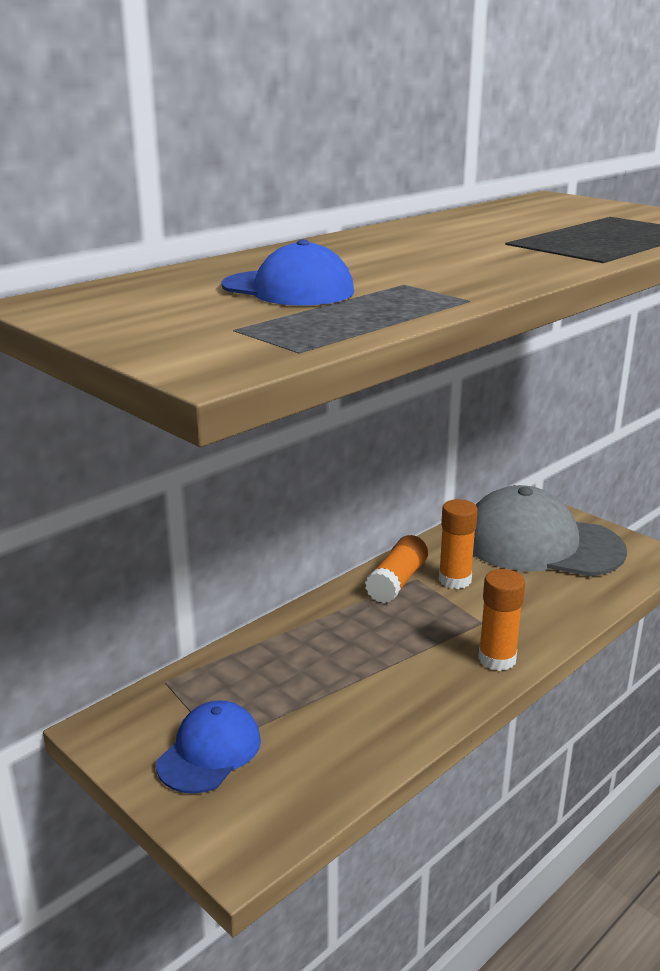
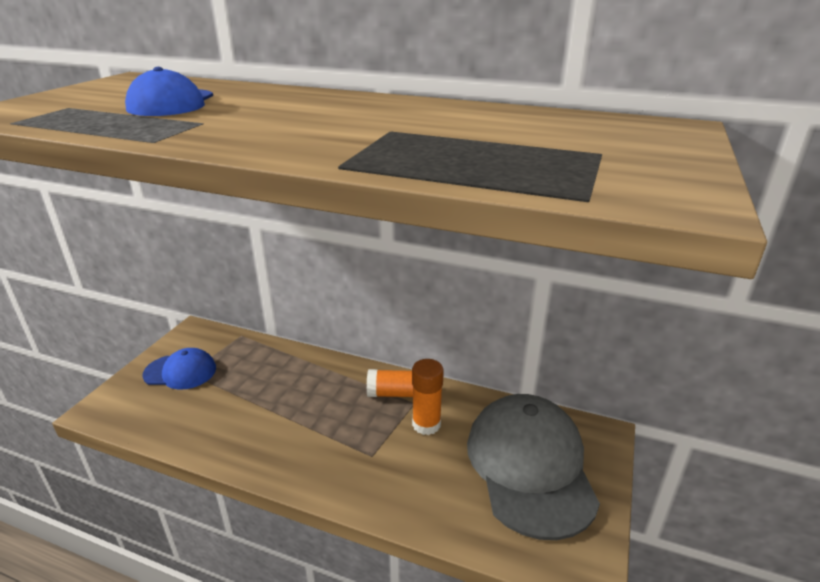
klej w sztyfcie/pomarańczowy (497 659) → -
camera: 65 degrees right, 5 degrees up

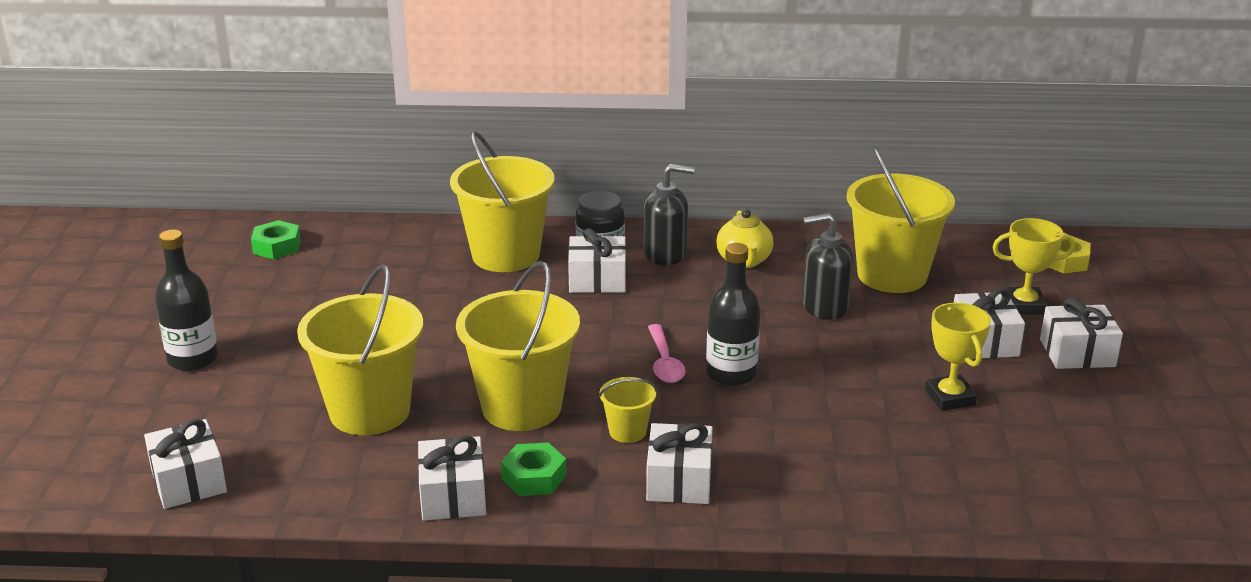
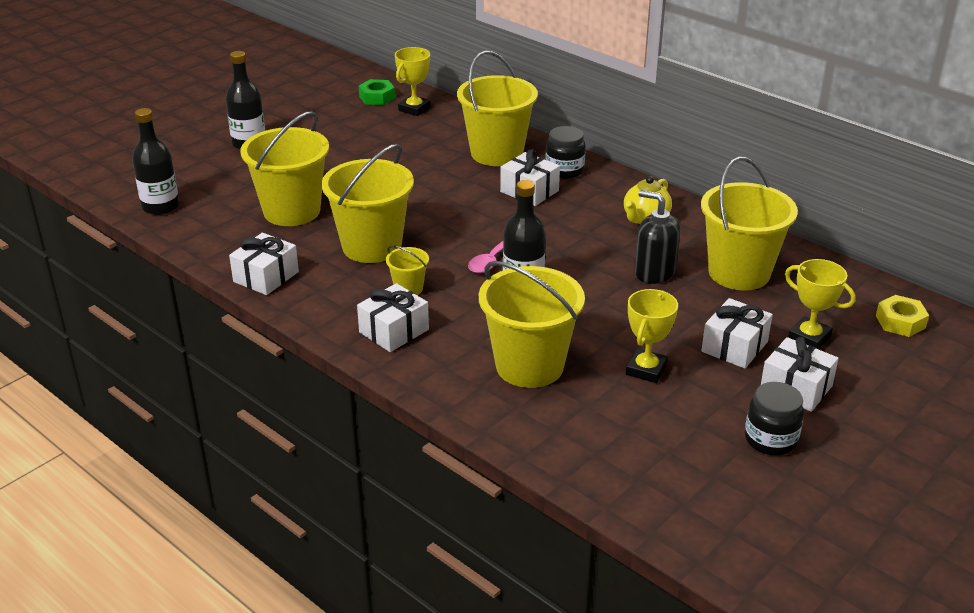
nakrętka/zielony (534 477) → -
dozownik mydła/czarny (665 253) → -
- → puchar/żółty (414 109)
- → wiadro/żółty (529 366)
- → słoik/czarny (770 439)
prezent/biały (189 481) → butelka/czarny (160 207)
camera: 40 degrees right, 5 degrees up

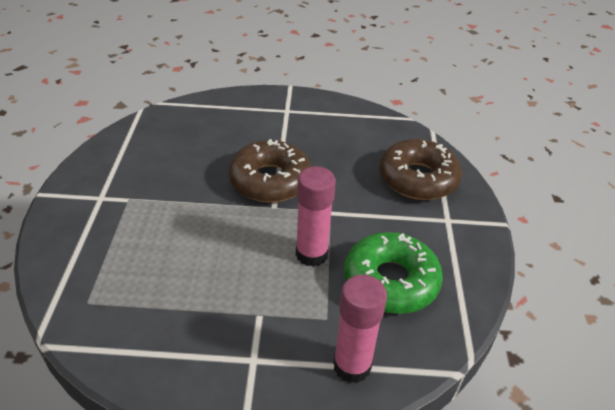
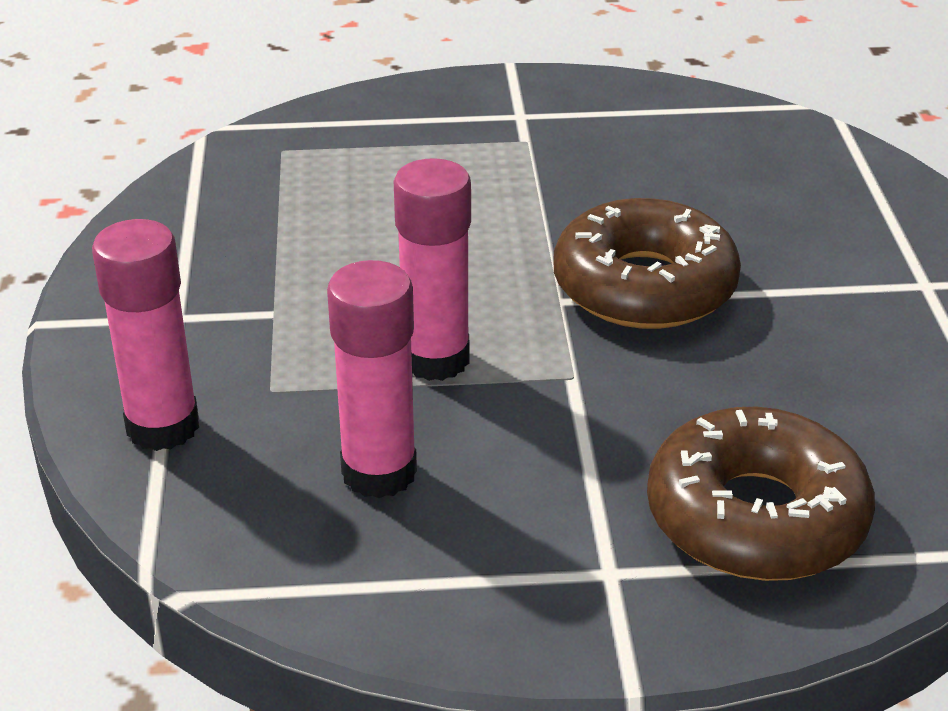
donut/zielony (390 281) → klej w sztyfcie/różowy (379 472)
camera: 85 degrees right, 5 degrees down

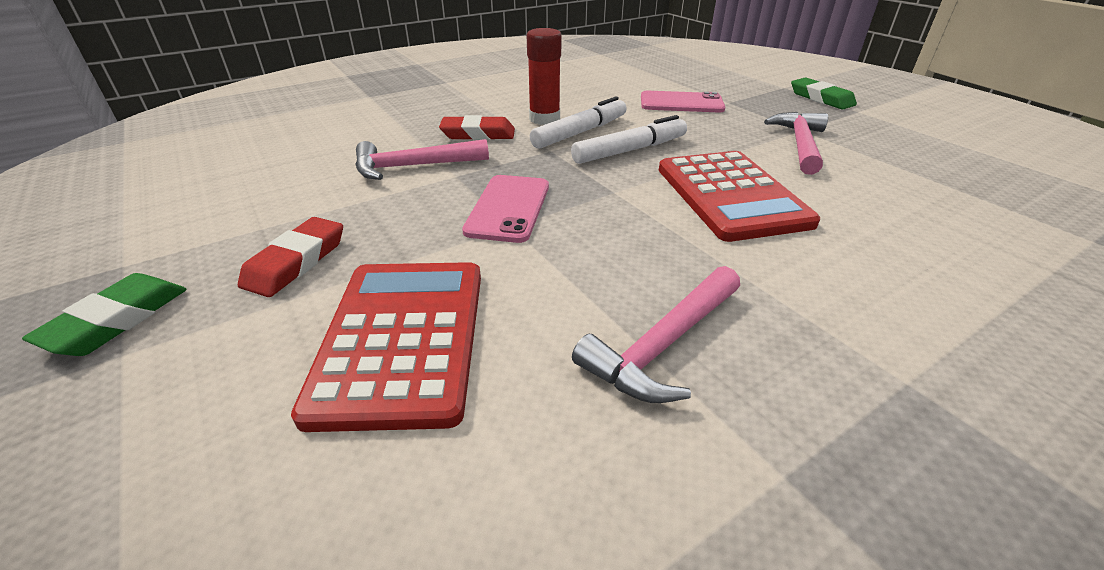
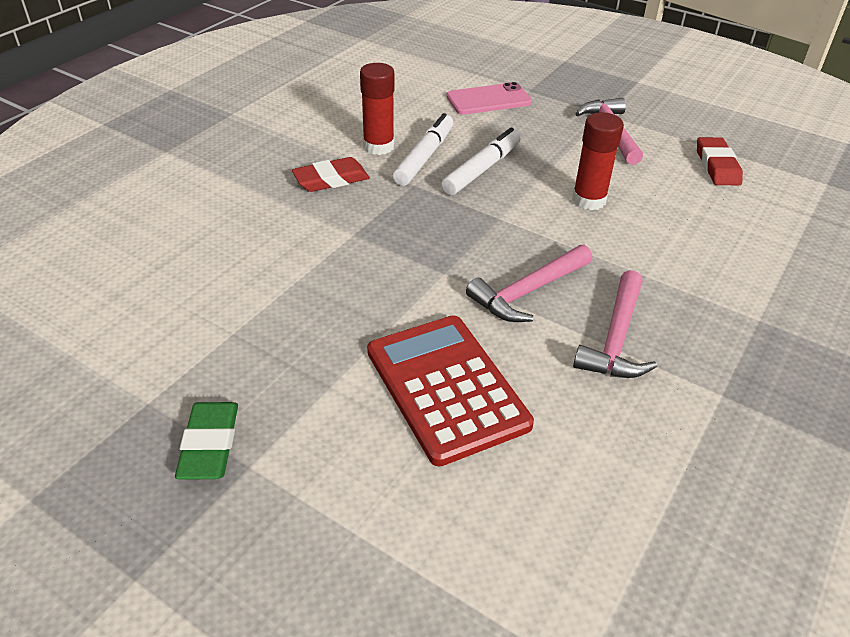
telefon/różowy (509 208) → -
gumka do mazania/zielony (821 98) → -
gumka do mazania/czerwony (296 262) → gumka do mazania/czerwony (717 166), relocated
młotek/różowy (414 166) → młotek/różowy (528 291), relocated
kalkulator/czerwony (731 195) → klej w sztyfcie/czerwony (588 200)
camera: 25 degrees left, 5 degrees up

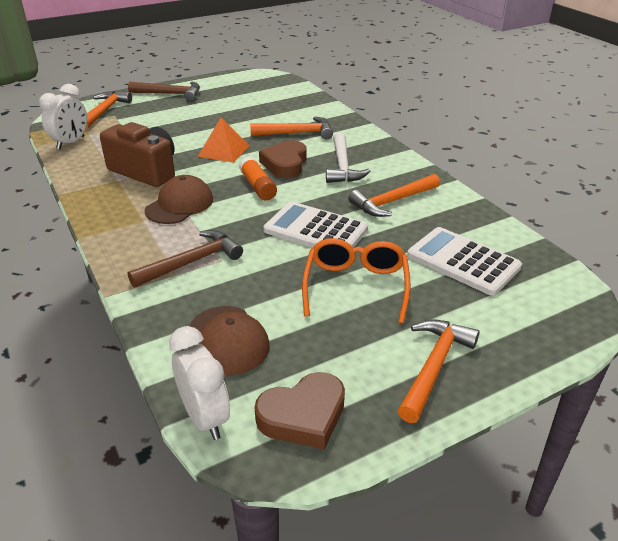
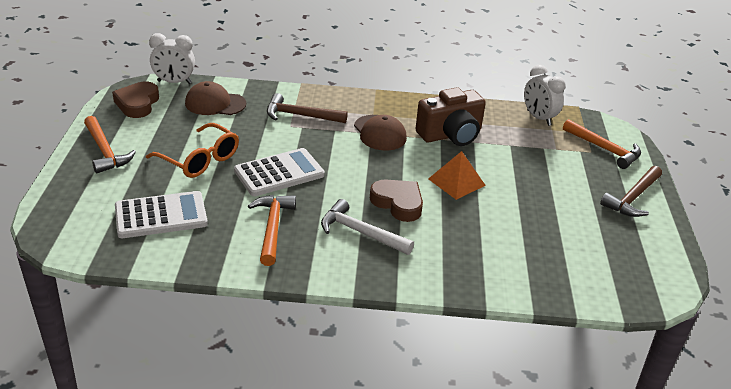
klej w sztyfcie/pomarańczowy (258 186) → -
młotek/pomarańczowy (297 133) → -
młotek/brązowy (192 262) → młotek/brązowy (300 115), 105 degrees clockwise
camera: 120 degrees right, 0 degrees up

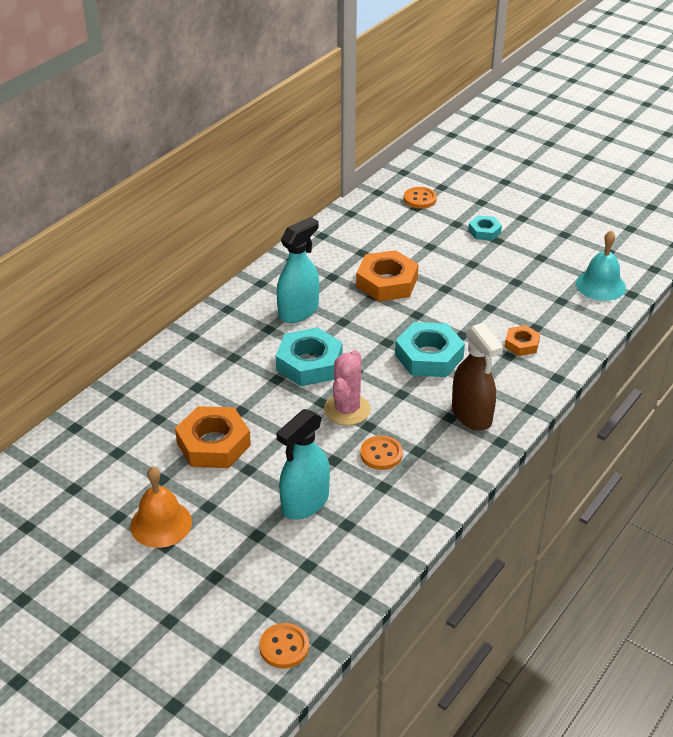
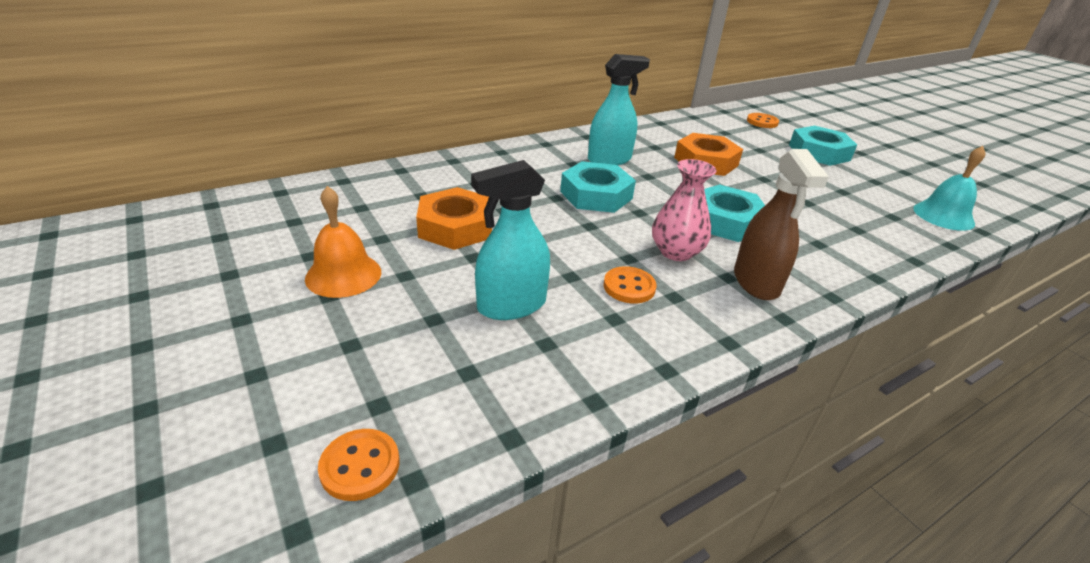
kaktus/różowy (347 409) → -
nakrętka/pomarańczowy (521 344) → -
- → wazon/różowy (676 252)
nakrętka/turkusowy (484 231) → nakrętka/turkusowy (819 152), x1.84
camera: 20 degrees right, 5 degrees down

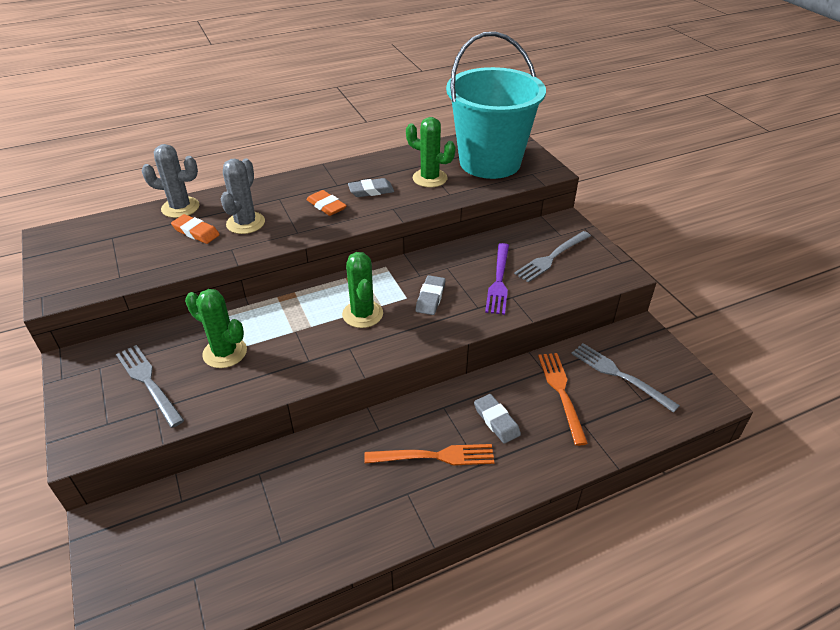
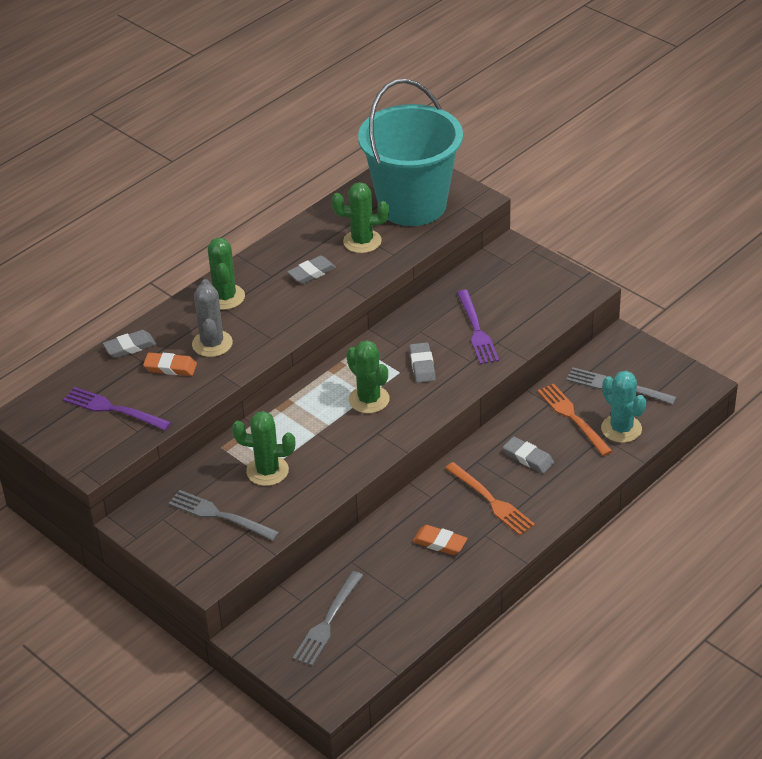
- → widelec/fioletowy (113 409)
- → kaktus/zielony (225 297)
- → kaktus/turkusowy (621 429)
gumka do mazania/pomarańczowy (326 206) → gumka do mazania/pomarańczowy (439 543), relocated
widelec/szary (551 258) → widelec/szary (328 622), relocated
kaktus/szary (180 207) → gumka do mazania/szary (130 347)
widelec/pomarańczowy (435 456) → widelec/pomarańczowy (491 501), 75 degrees clockwise
camera: 20 degrees left, 0 degrees up

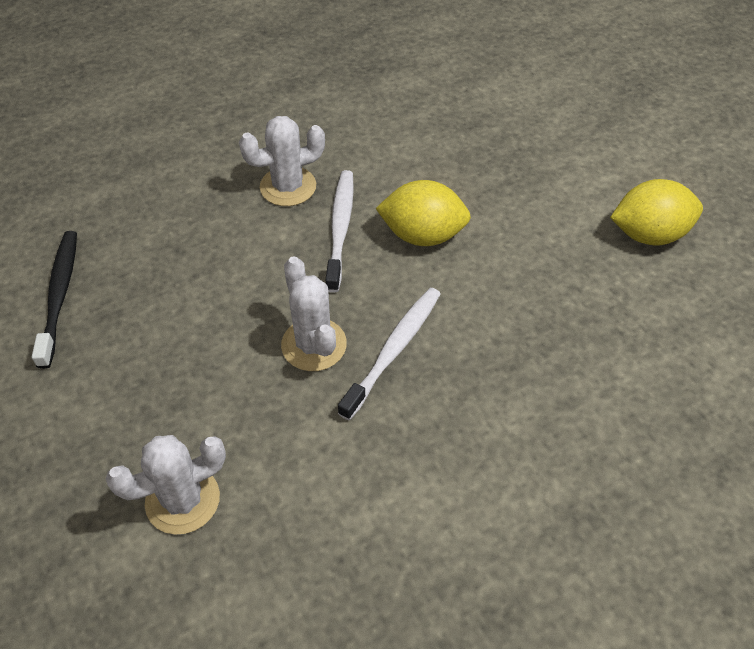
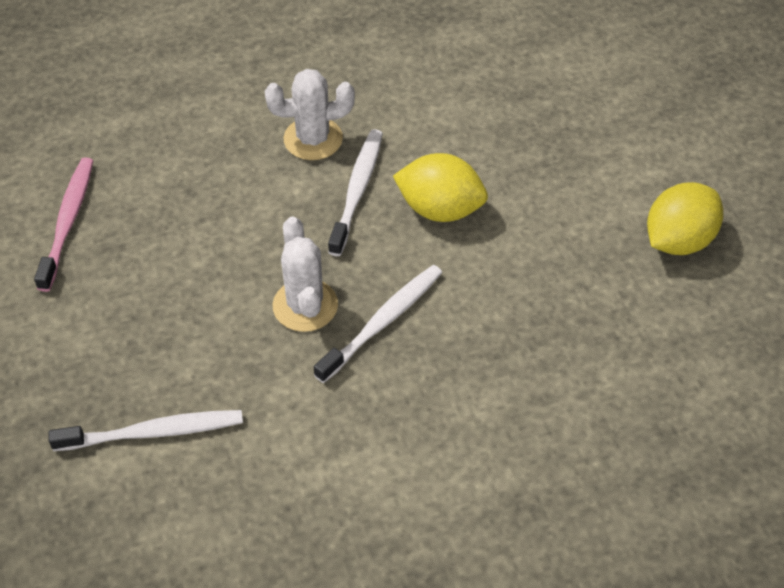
kaktus/biały (182 500) → szczoteczka do zębów/biały (153 432)
szczoteczka do zębów/czarny (59 295) → szczoteczka do zębów/różowy (68 222)
cytryna/żółty (648 234) → cytryna/żółty (678 240), 45 degrees counterclockwise
camera: 10 degrees right, 0 degrees up

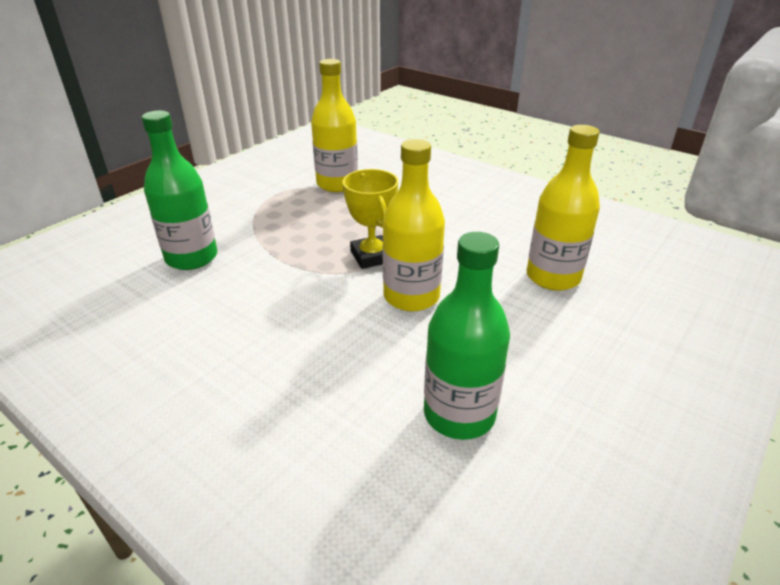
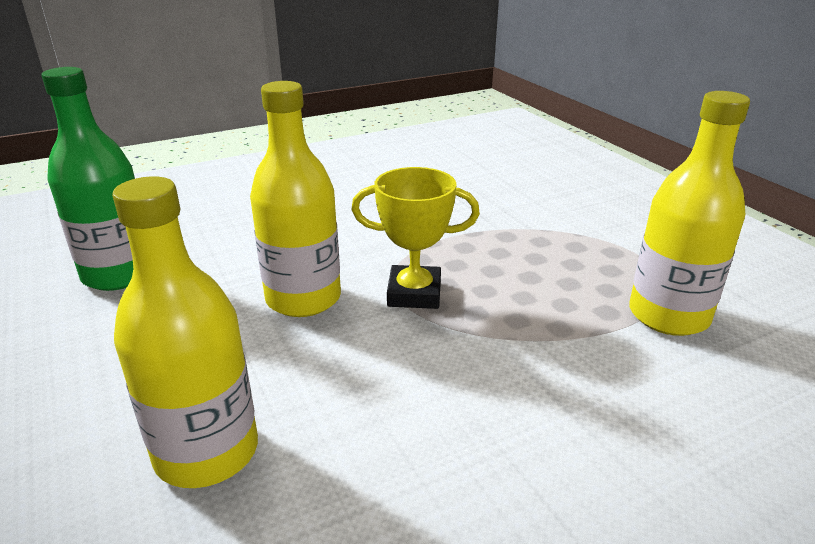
butelka/zielony (191 258) → -
camera: 115 degrees right, 5 degrees down

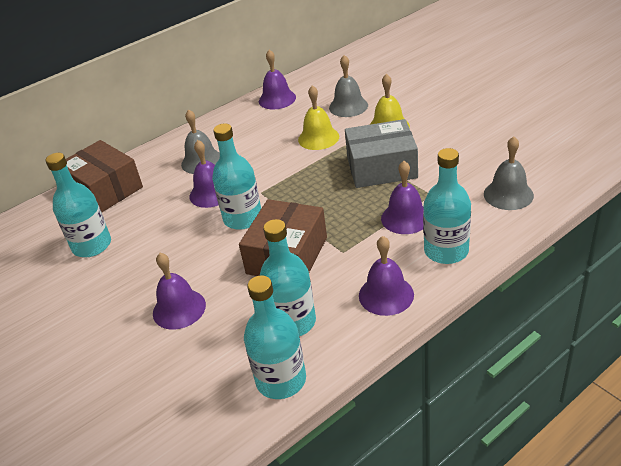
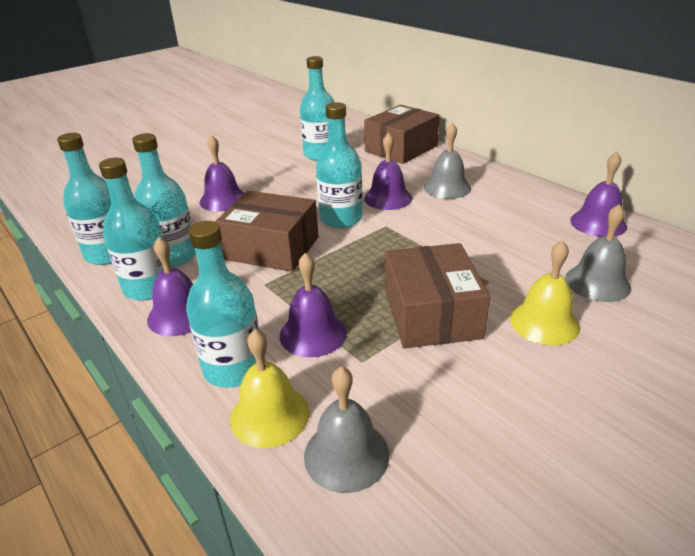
- → butelka/turkusowy (149 287)
dzwonek/żółty (318 138) → dzwonek/żółty (270 415), relocated
pudełko/szary (381 167) → pudełko/brązowy (432 314)
camera: 85 degrees right, 5 degrees down

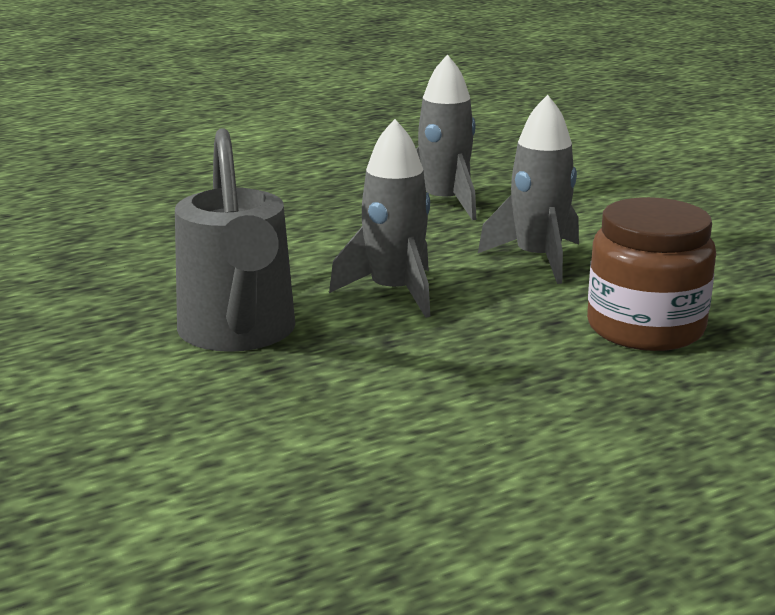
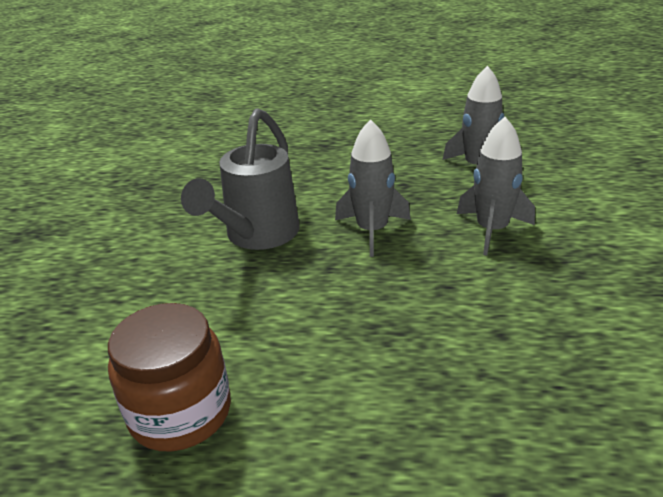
słoik/brązowy (645 328) → słoik/brązowy (180 412), relocated
camera: 35 degrees right, 10 degrees up

